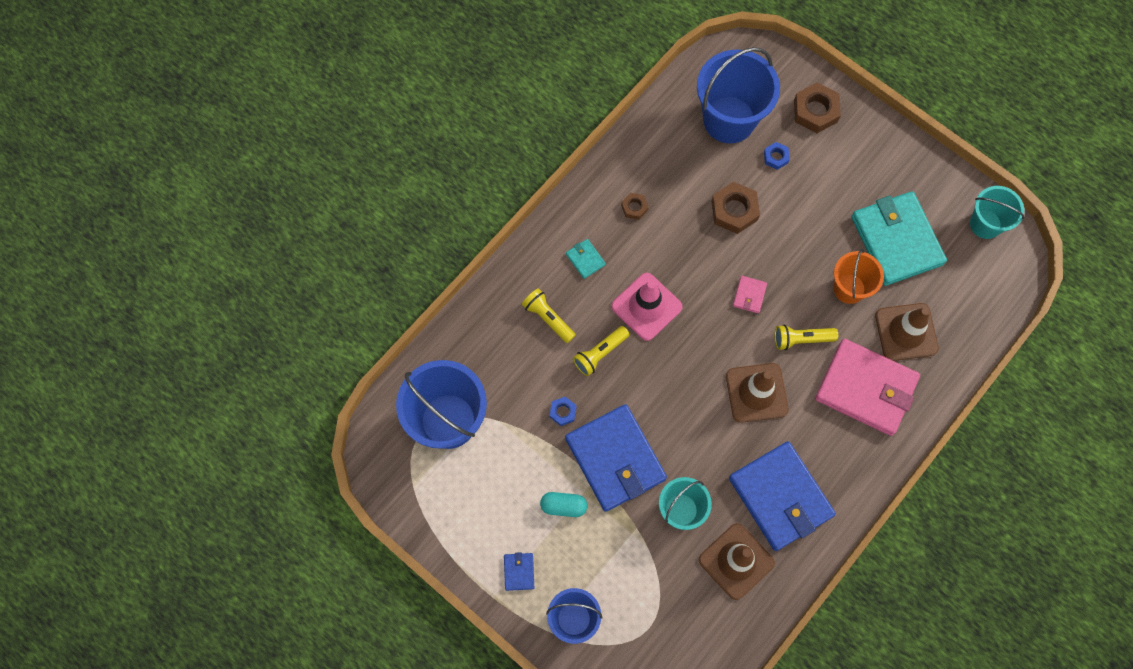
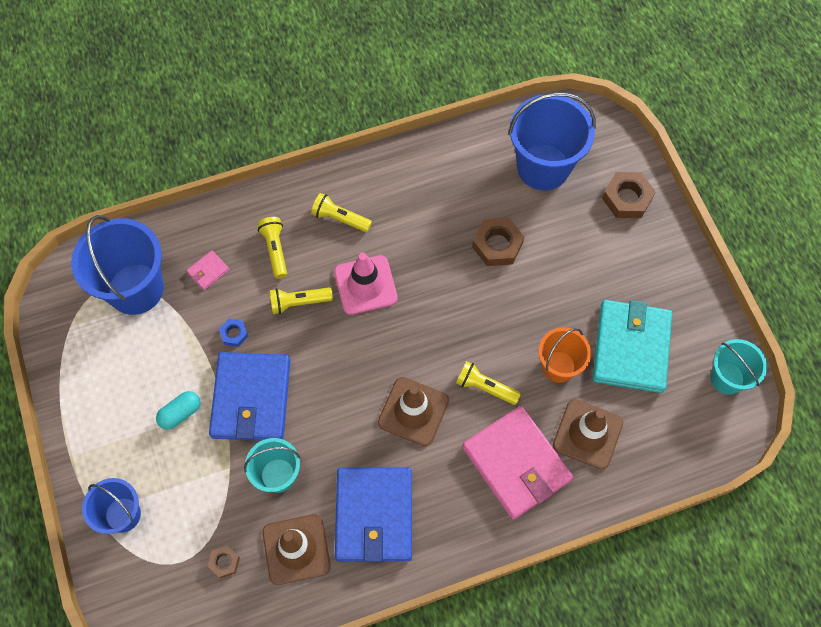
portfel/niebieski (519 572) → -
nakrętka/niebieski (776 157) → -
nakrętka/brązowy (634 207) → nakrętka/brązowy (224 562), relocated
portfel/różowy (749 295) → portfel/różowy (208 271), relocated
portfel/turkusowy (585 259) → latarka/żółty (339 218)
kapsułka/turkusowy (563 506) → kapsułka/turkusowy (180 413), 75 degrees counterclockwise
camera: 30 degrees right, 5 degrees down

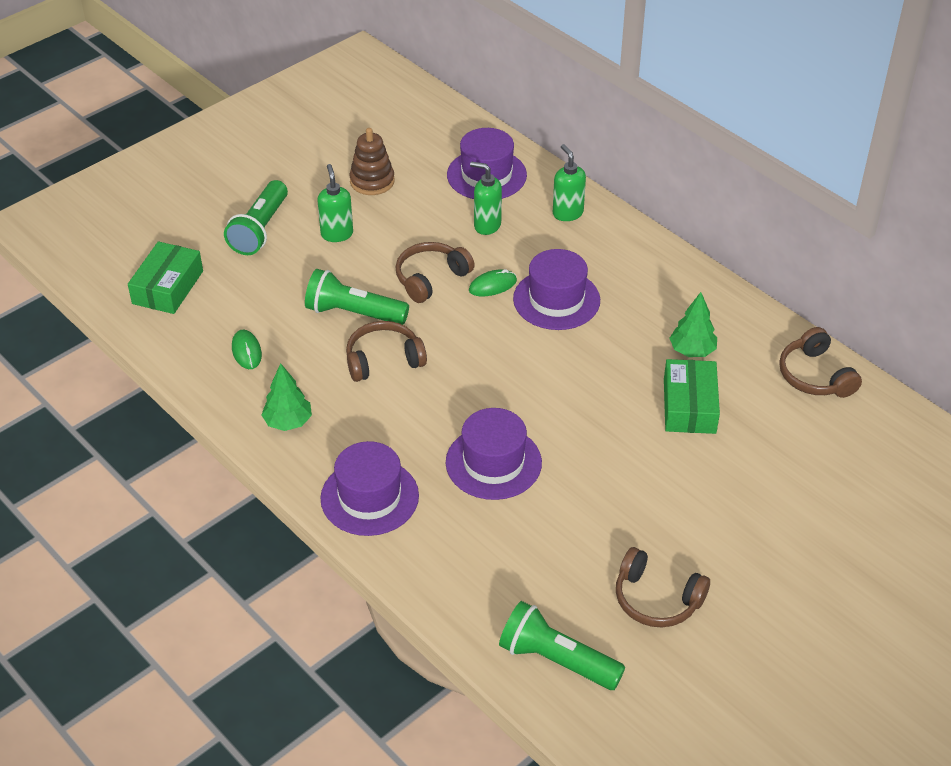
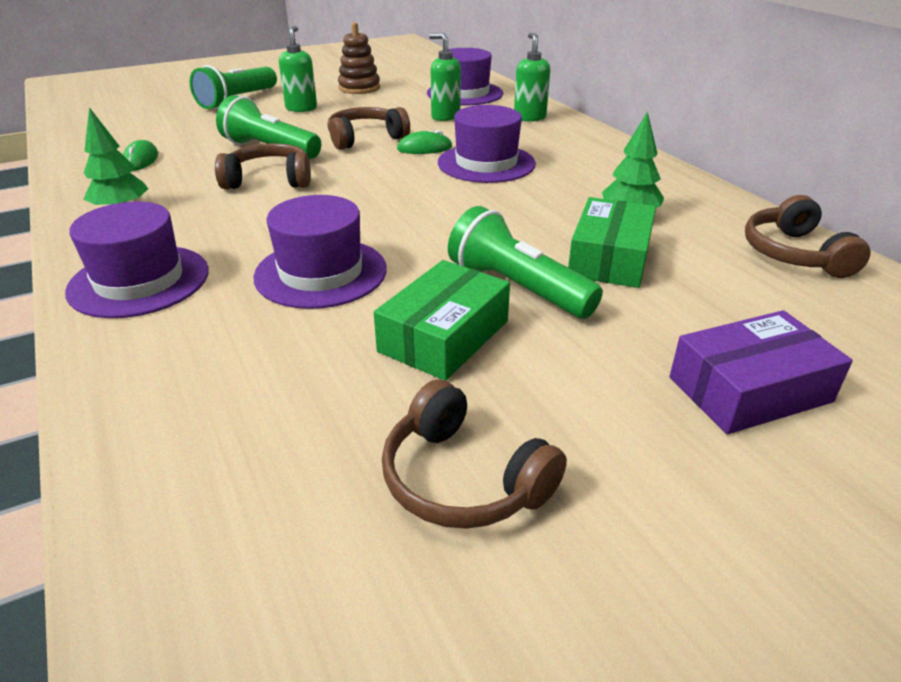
- → pudełko/fioletowy (749 389)
pudełko/zielony (168 287) → pudełko/zielony (444 336), relocated
latarka/zielony (556 660) → latarka/zielony (517 288), relocated
camera: 15 degrees right, 10 degrees down

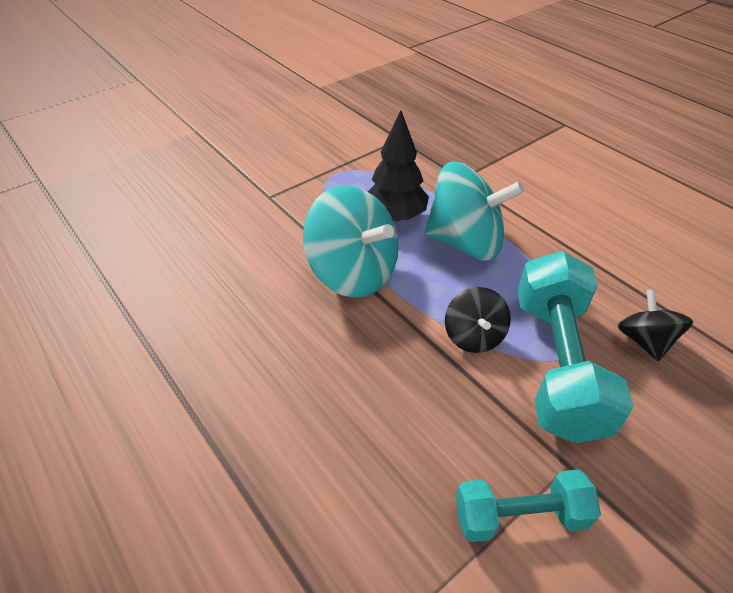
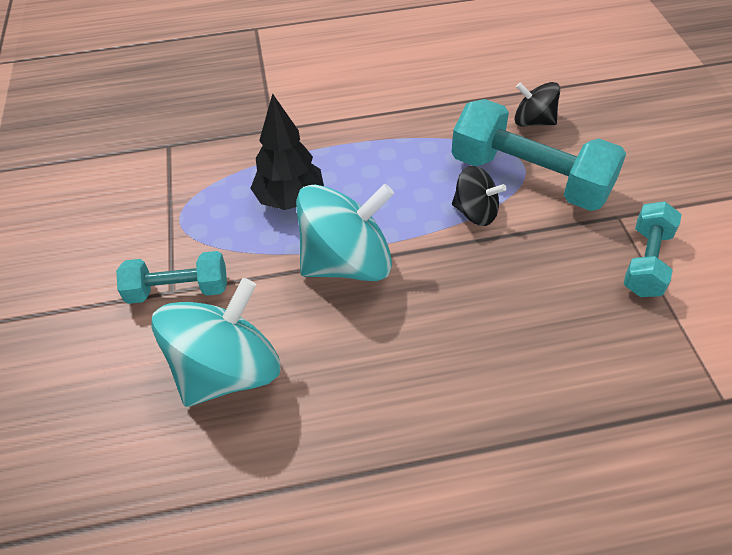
- → hantel/turkusowy (178 290)
bączek/turkusowy (465 242) → bączek/turkusowy (228 371), relocated
camera: 60 degrees left, 5 degrees up

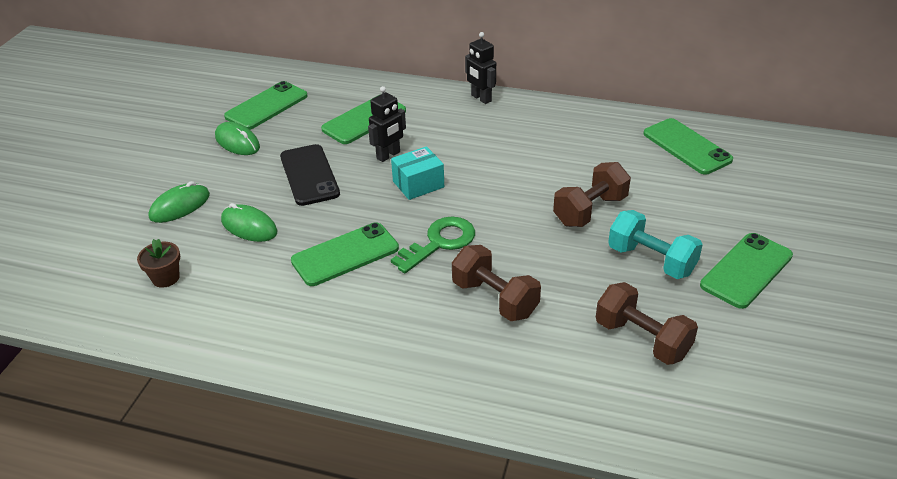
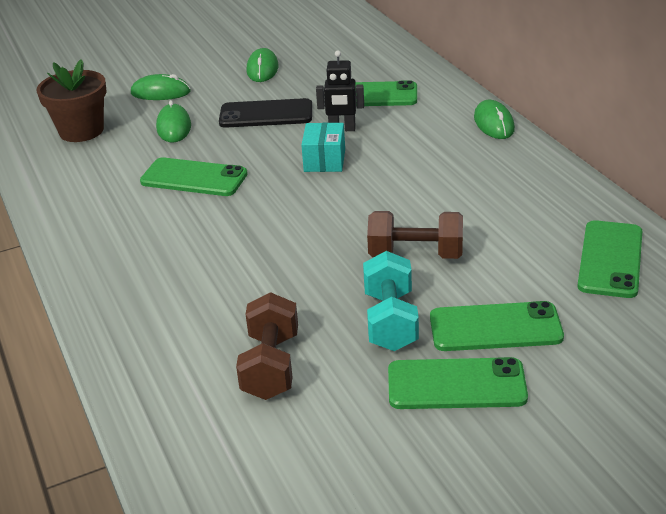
klucz/zielony (439 243) → -
hantel/brązowy (495 299) → -
telefon/zielony (266 106) → telefon/zielony (495 328), relocated
robot/czarny (481 98) → myszka/zielony (493 123)
telefon/czarny (309 175) → telefon/czarny (266 114), 60 degrees clockwise
pudełko/turkusowy (418 184) → pudełko/turkusowy (324 160), 75 degrees clockwise
doniczka/brązowy (165 278) → doniczka/brązowy (81 131), x1.85
camera: 50 degrees right, 5 degrees down

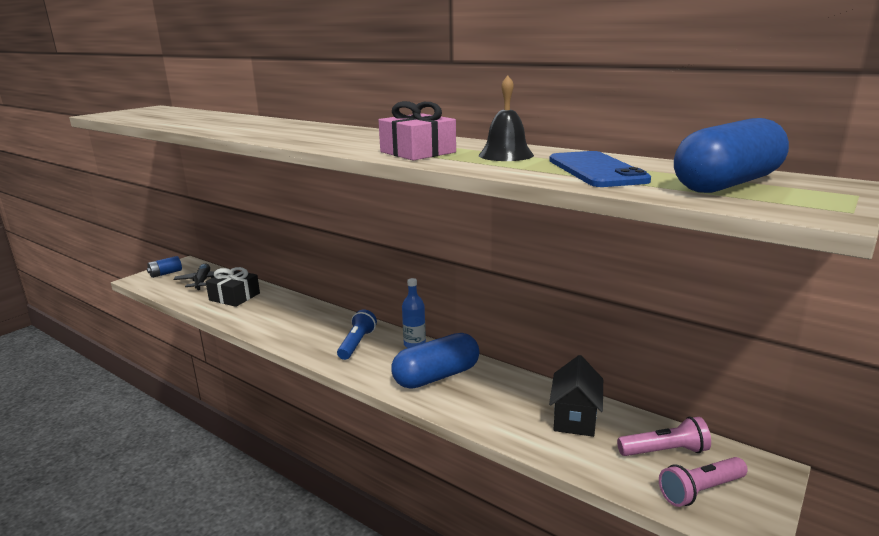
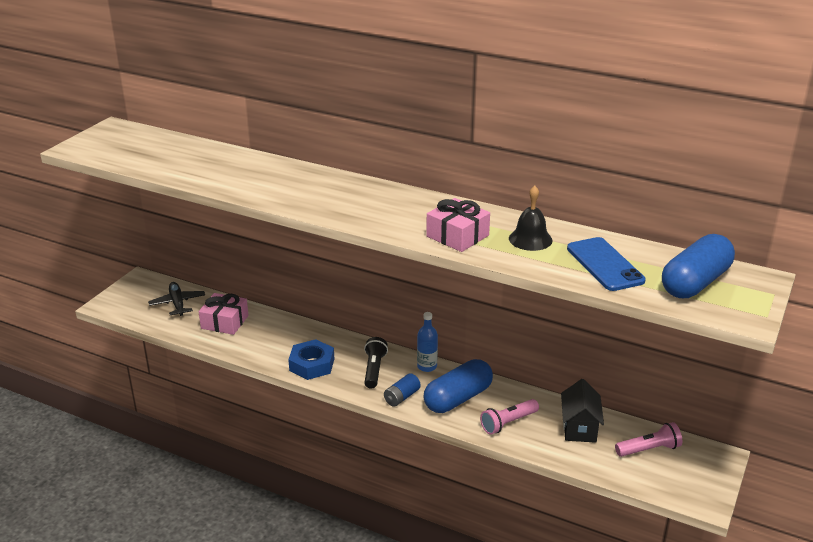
- → nakrętka/niebieski (312 364)
bateria/niebieski (165 273) → bateria/niebieski (401 397), relocated
latarka/różowy (700 490) → latarka/różowy (508 423), relocated
prezent/czarny (234 297) → prezent/różowy (224 322)
latarka/niebieski (357 343) → latarka/czarny (374 369)
camera: 10 degrees left, 10 degrees up

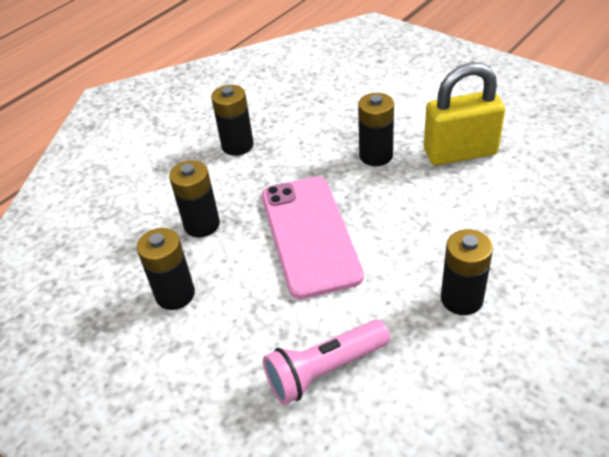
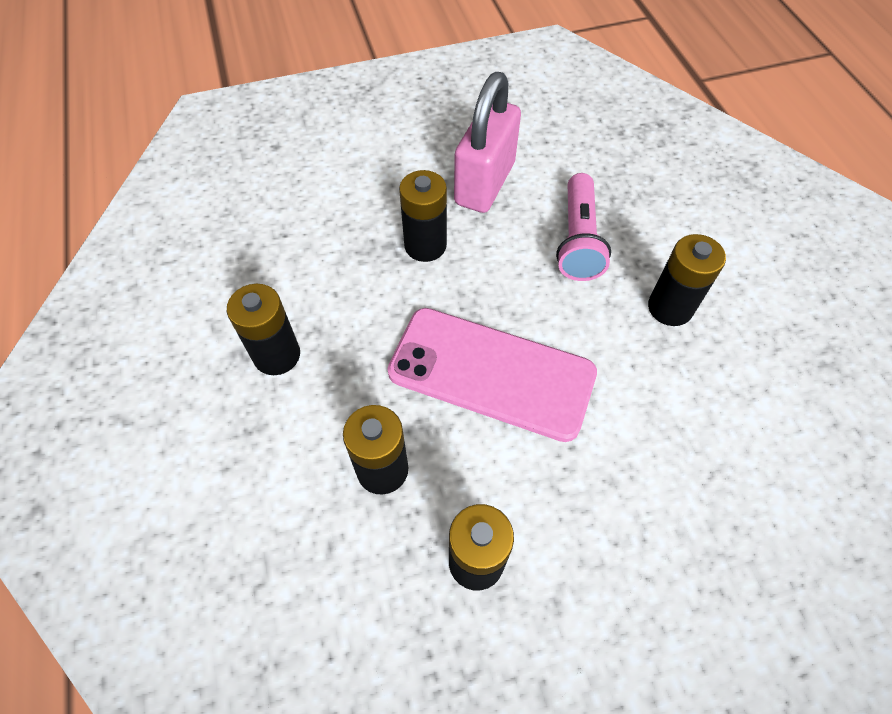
latarka/różowy (325 371) → latarka/różowy (578 240), relocated
kłódka/żółty (460 152) → kłódka/różowy (484 183)
camera: 60 degrees left, 15 degrees up

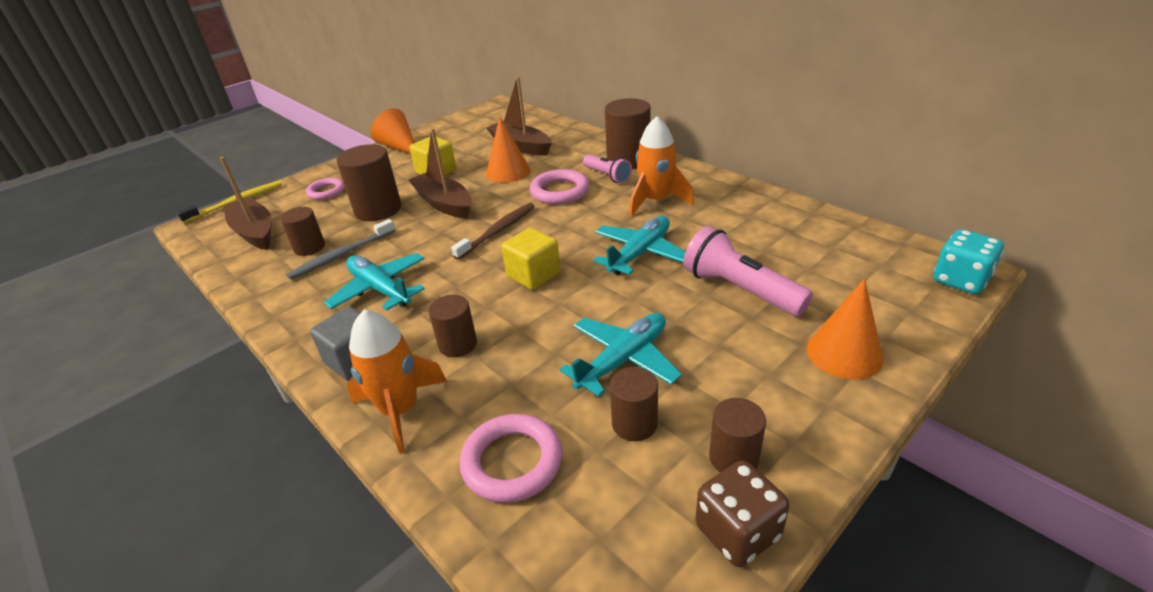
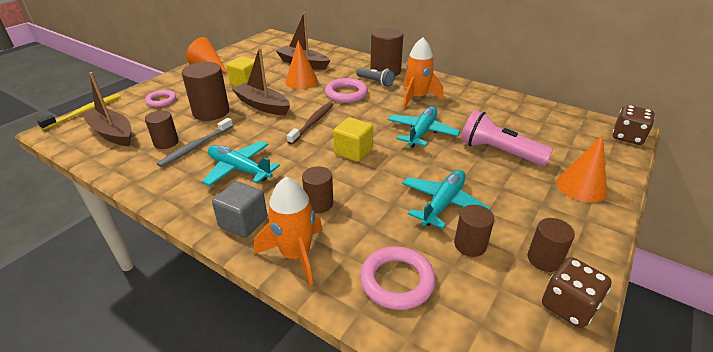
latarka/różowy (607 176) → latarka/szary (375 82)
kostka do gry/turkusowy (960 280) → kostka do gry/brązowy (627 137)
camera: 15 degrees left, 0 degrees up

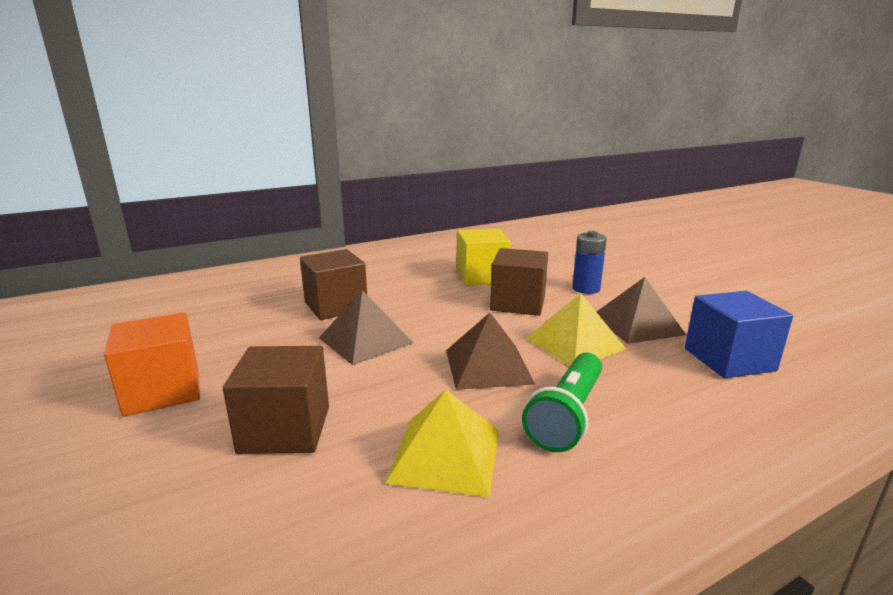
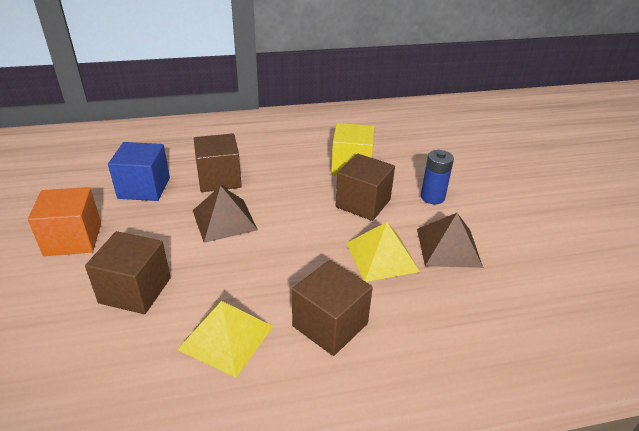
piramida/brązowy (487 366) → -
sześcian/niebieski (729 359) → sześcian/niebieski (144 188), relocated
latarka/zielony (567 415) → sześcian/brązowy (330 325)
camera: 15 degrees right, 15 degrees up

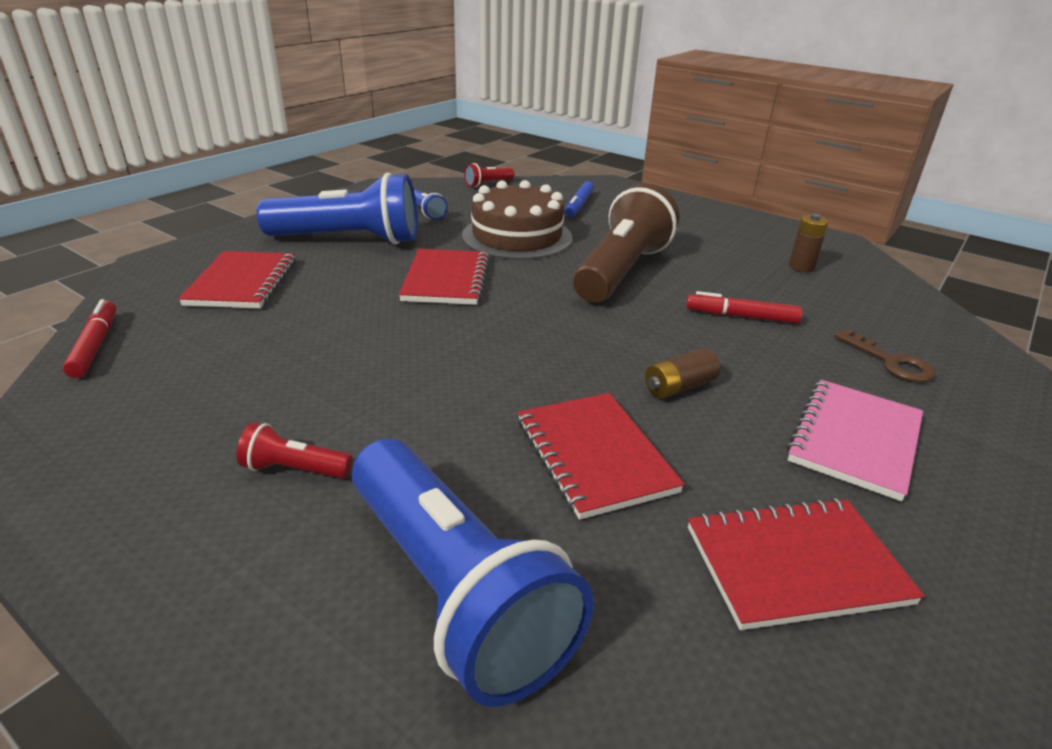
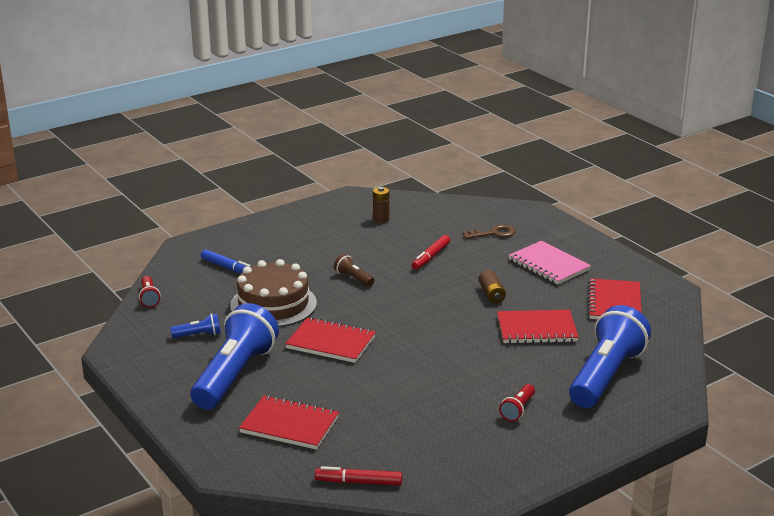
latarka/niebieski (454 590) → latarka/niebieski (605 376), 45 degrees counterclockwise
latarka/brązowy (621 271) → latarka/brązowy (353 278), x0.41
camera: 70 degrees left, 5 degrees down

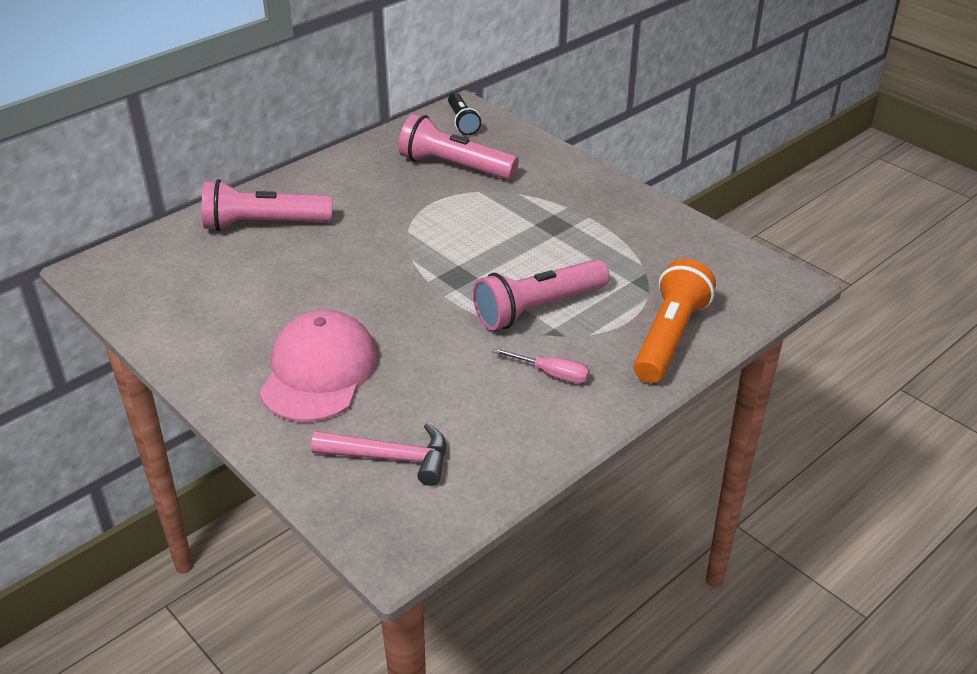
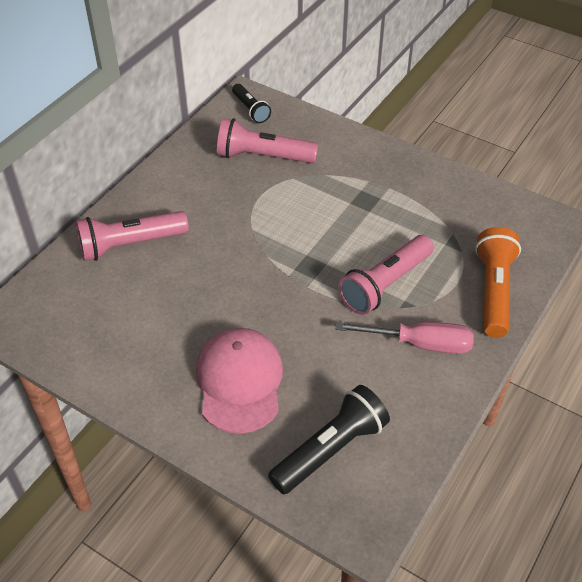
młotek/różowy (391 458) → latarka/czarny (330 449)
śrubokręt/różowy (552 374) → śrubokręt/różowy (420 344), x1.69
camera: 15 degrees left, 10 degrees up

